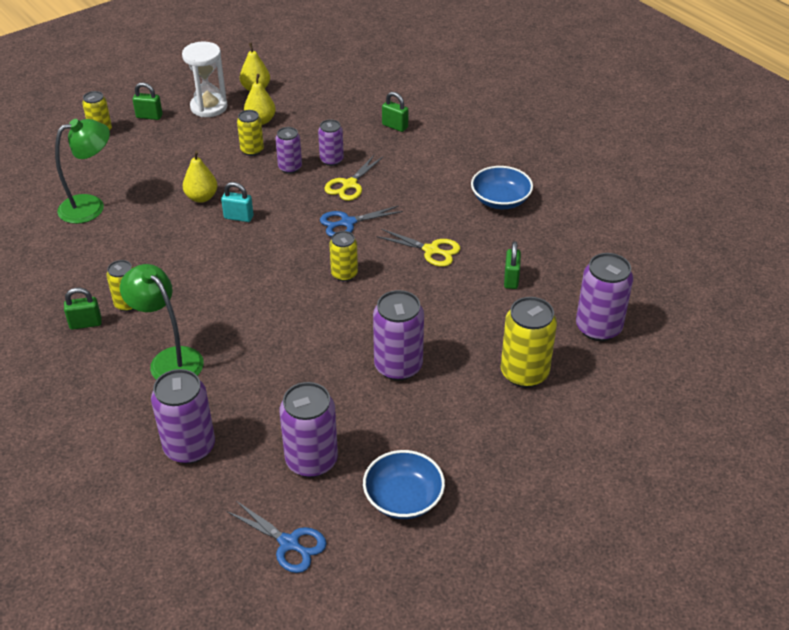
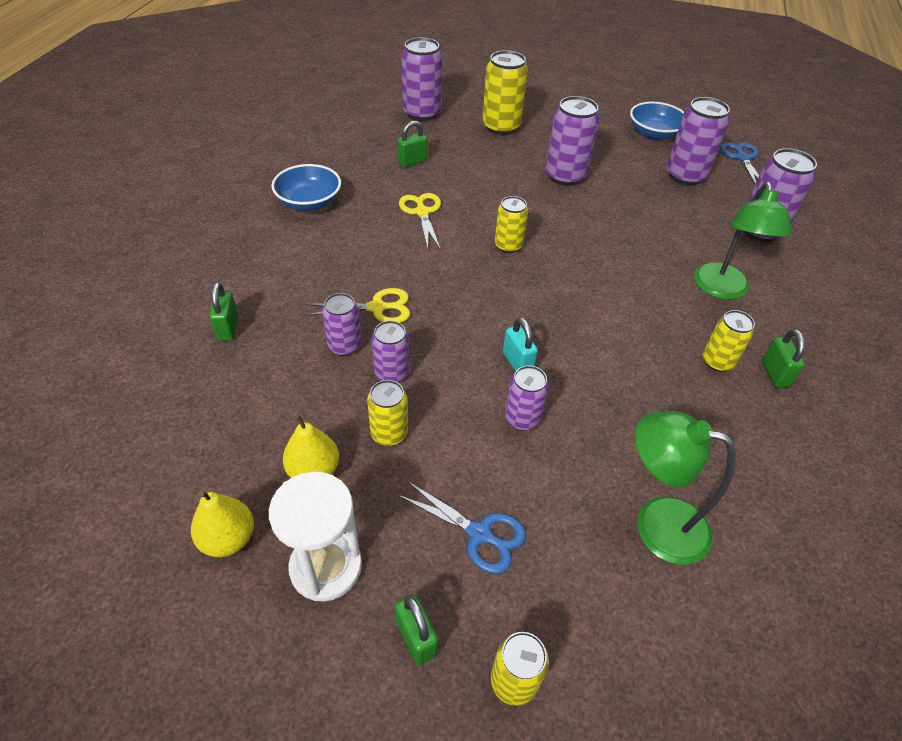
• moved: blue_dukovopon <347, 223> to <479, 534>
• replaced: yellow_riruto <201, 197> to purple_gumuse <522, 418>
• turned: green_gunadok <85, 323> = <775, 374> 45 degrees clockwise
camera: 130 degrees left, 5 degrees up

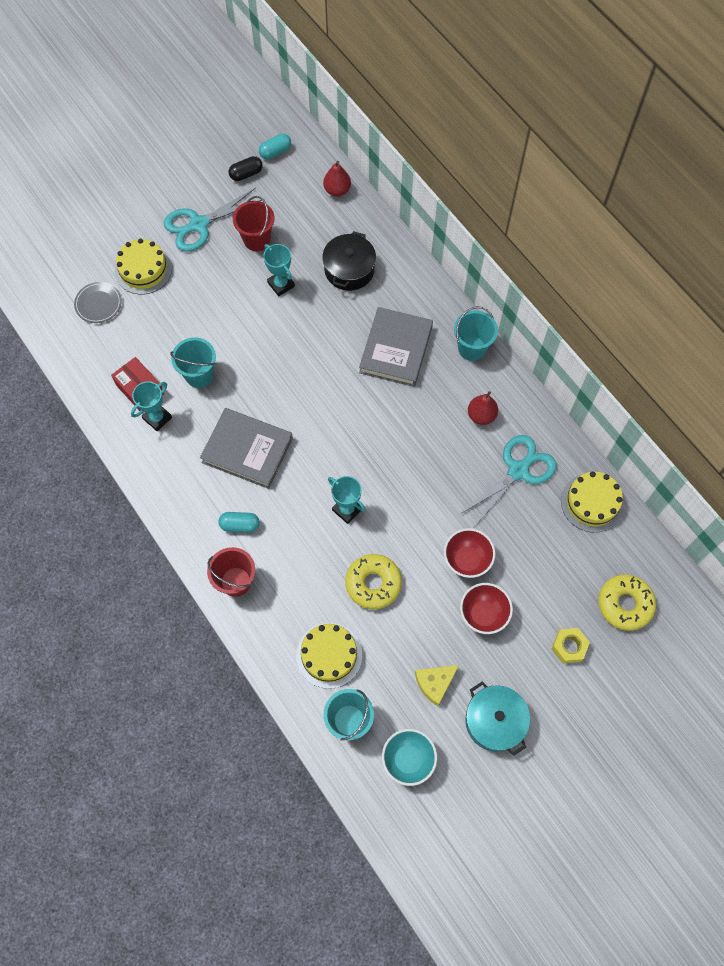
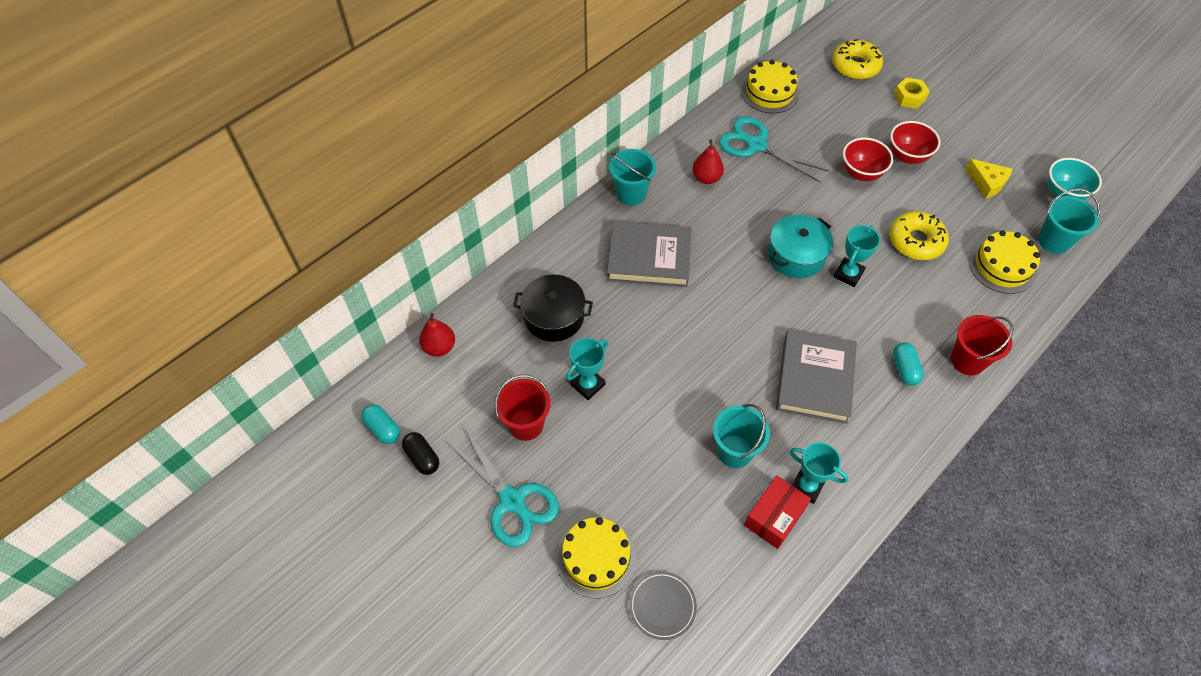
• moved: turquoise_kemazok <494, 721> to <796, 255>
camera: 100 degrees left, 10 degrees down

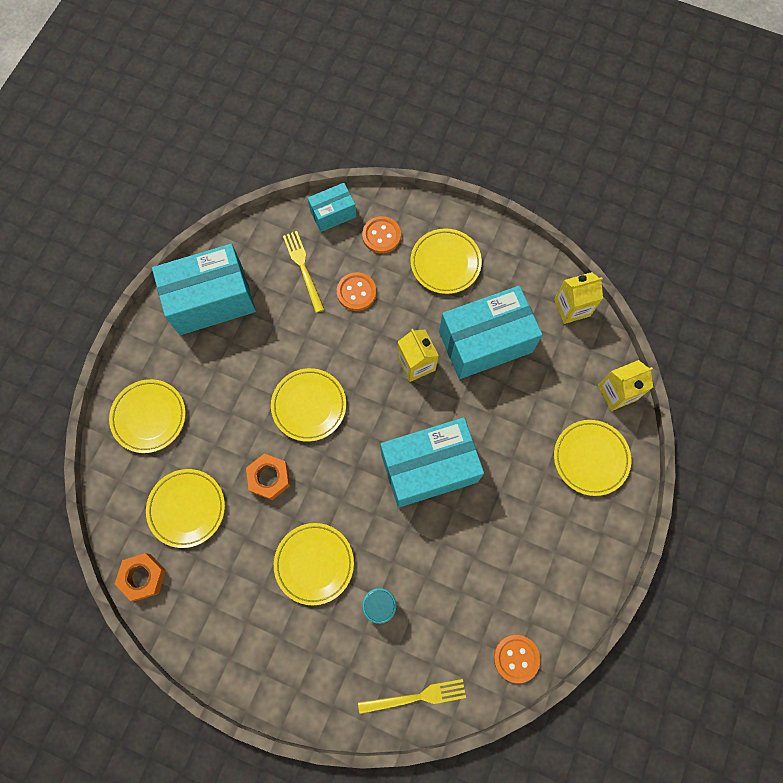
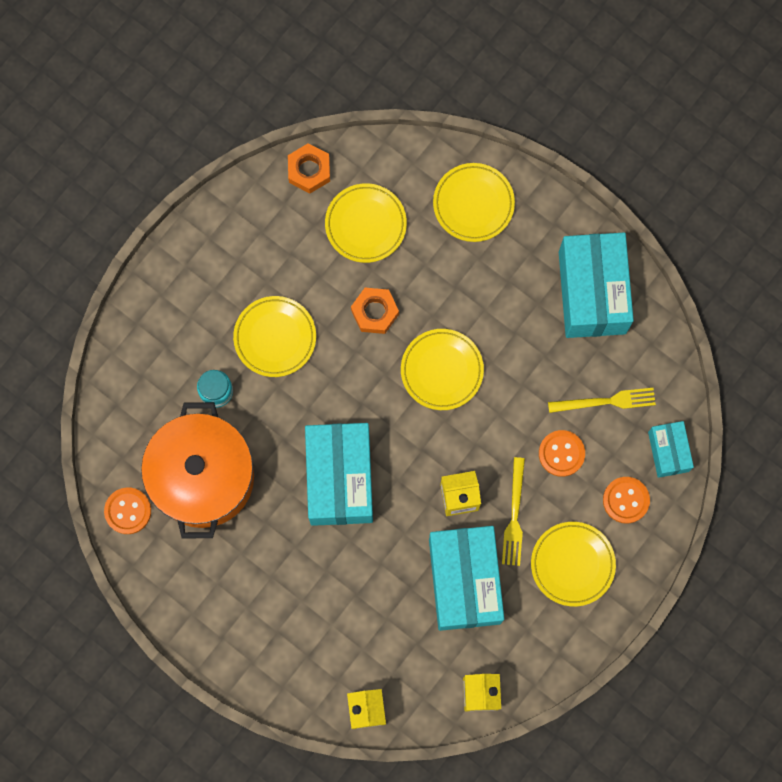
• removed: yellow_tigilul <590, 458>
• added: orange_kemazok <203, 477>
• moved: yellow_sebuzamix <415, 697> to <514, 515>
camera: 105 degrees right, 5 degrees up

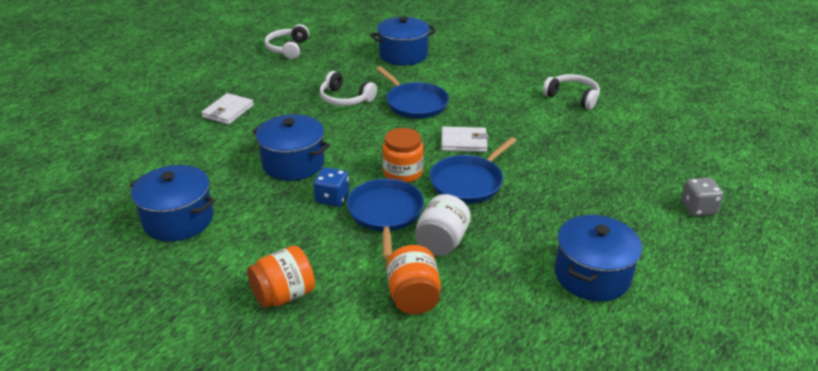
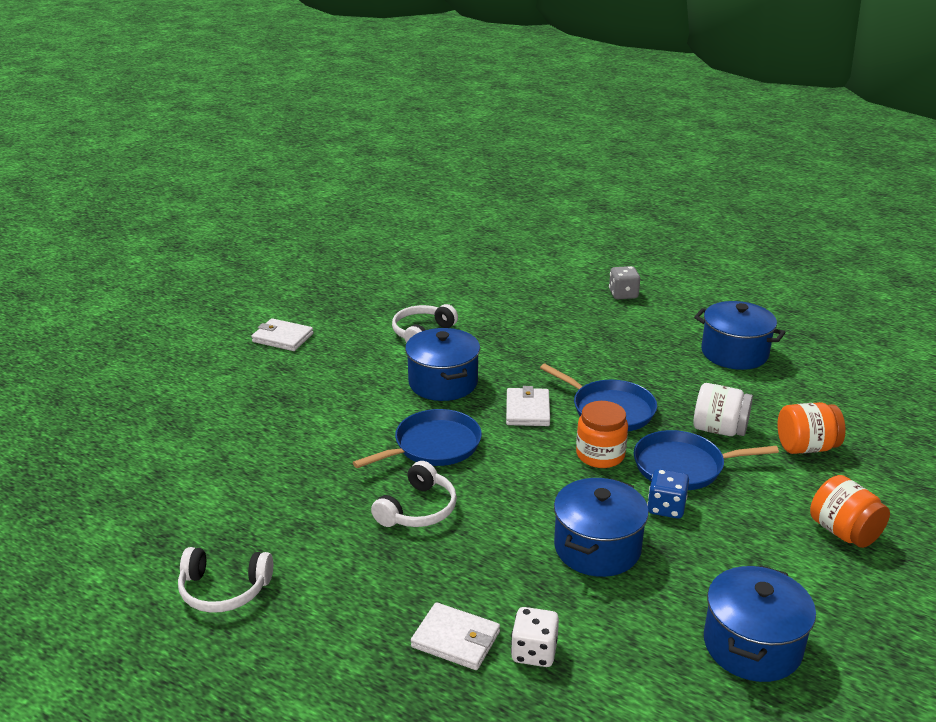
• added: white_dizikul <282, 338>
• added: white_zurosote <534, 652>
• moved: blue_kemazok <403, 55> to <443, 383>
camera: 90 degrees left, 5 degrees down

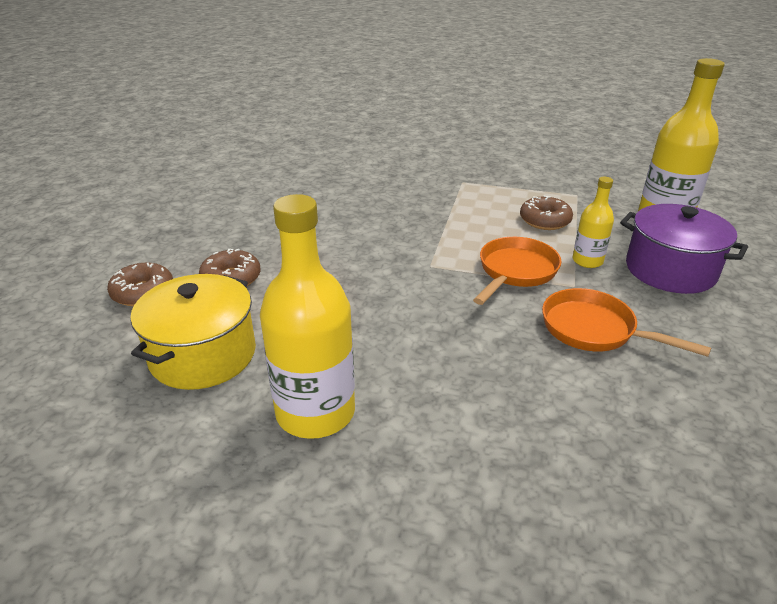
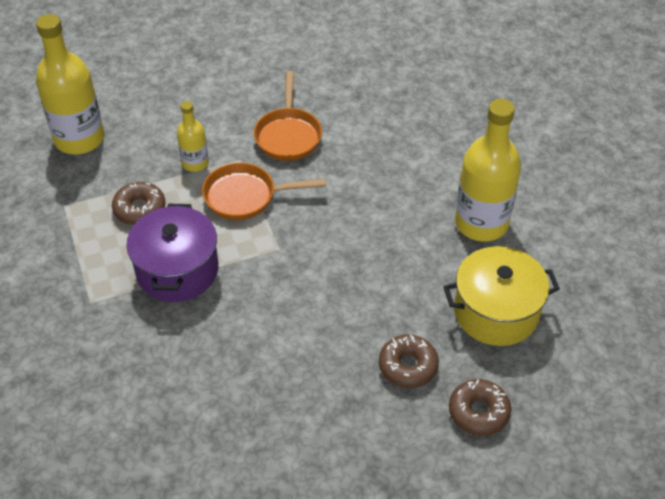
• moved: purple_kemazok <670, 270> to <177, 270>
camera: 125 degrees left, 15 degrees up

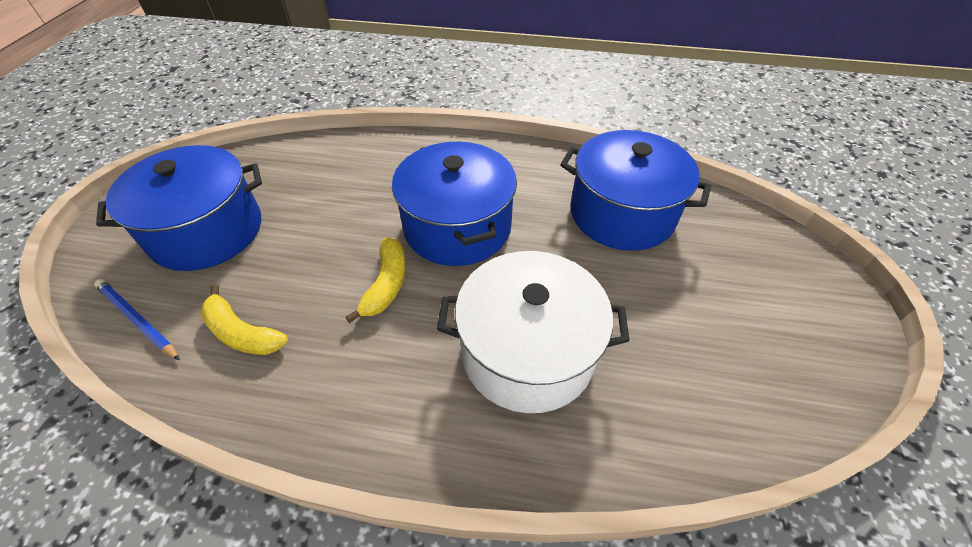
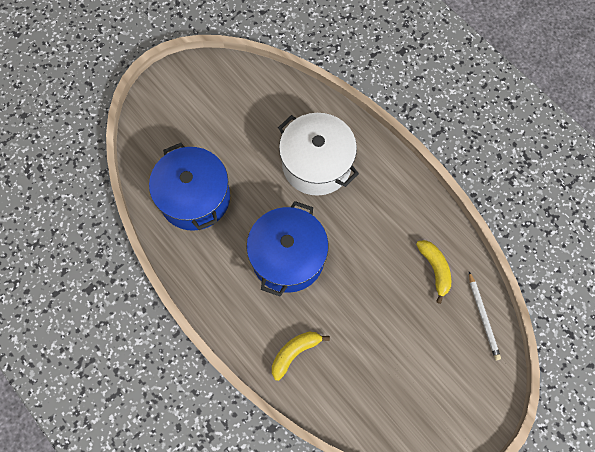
• removed: blue_kemazok <207, 231>
• moved: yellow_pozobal <386, 284> to <295, 352>
• recoloured: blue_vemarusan <137, 320> to white_vemarusan <483, 317>
camera: 140 degrees left, 20 degrees up

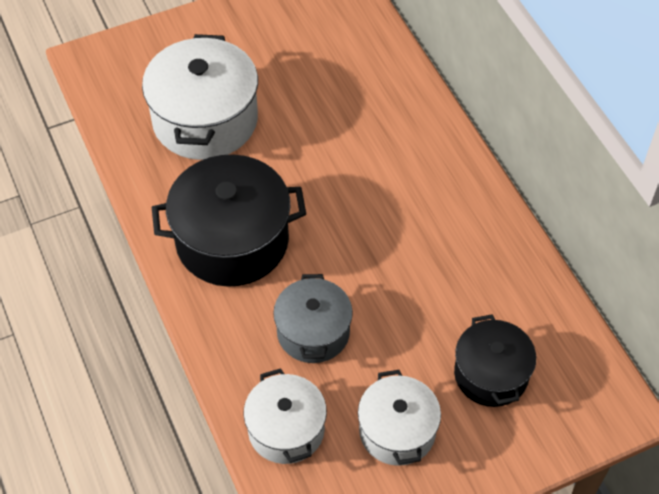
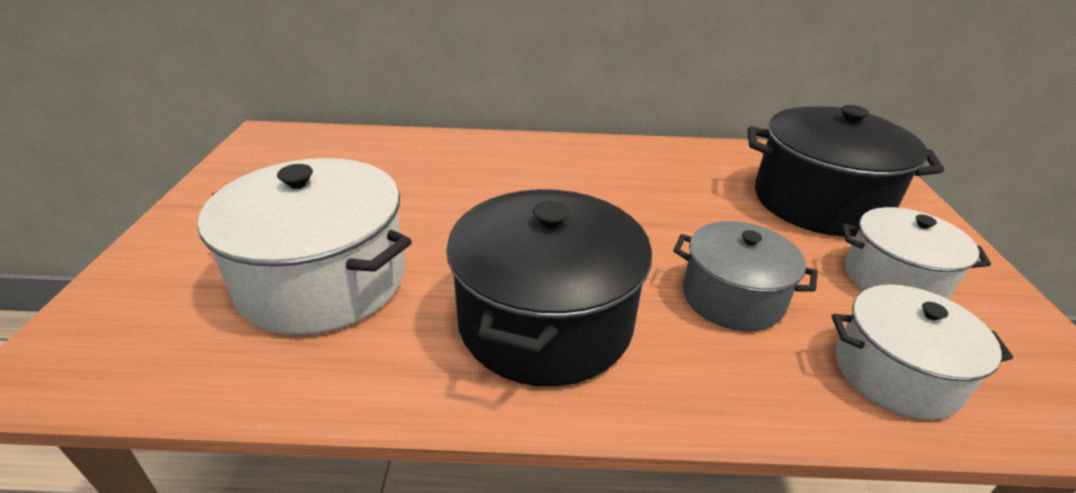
• resized: black_kemazok <491, 374> = <819, 202> x1.63
camera: 65 degrees left, 20 degrees down

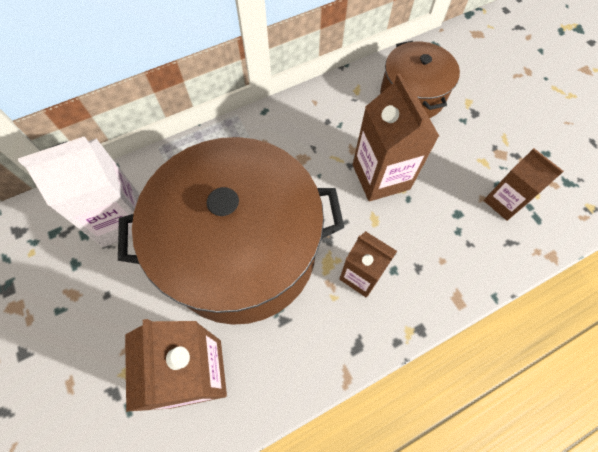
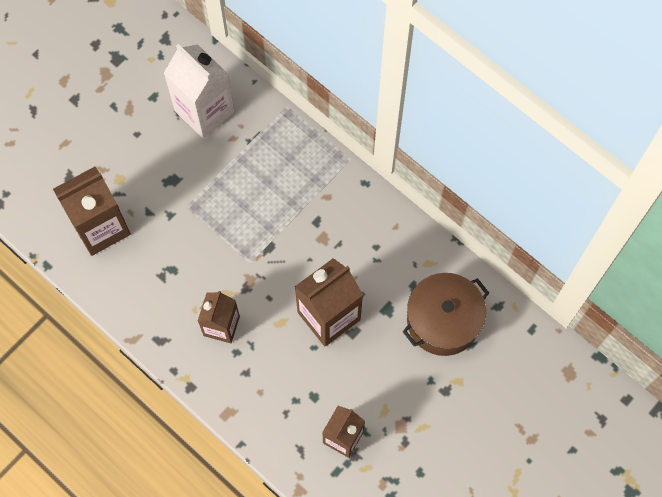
• removed: brown_kemazok <241, 250>
camera: 70 degrees right, 5 degrees up

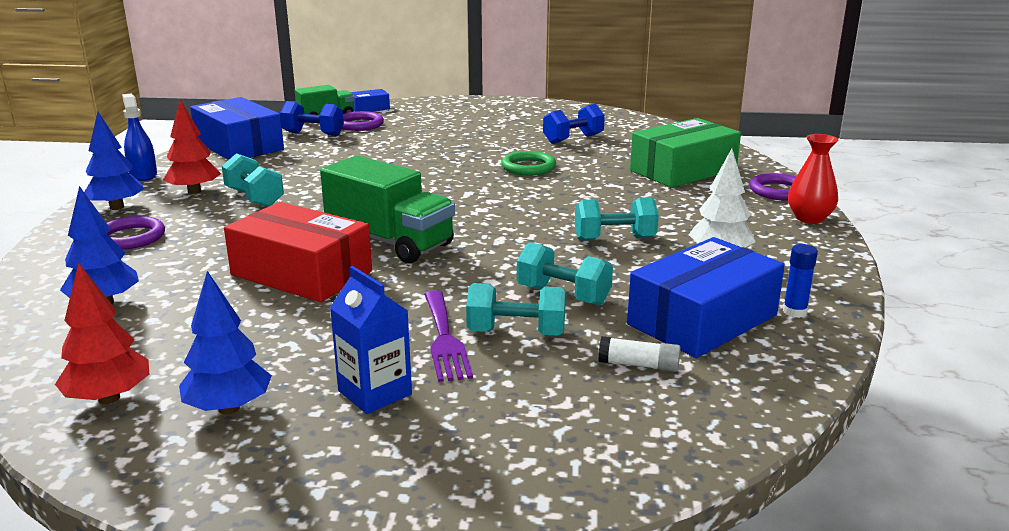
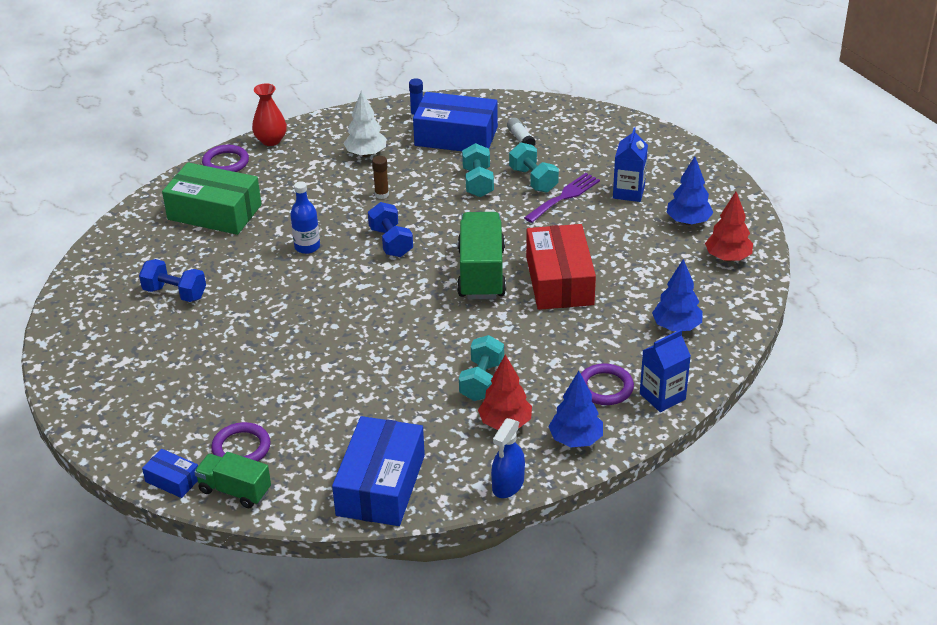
• removed: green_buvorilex <528, 167>
• added: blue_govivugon <307, 247>
• added: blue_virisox <662, 396>
• moved: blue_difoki <313, 134> to <391, 242>
• replaced: turquoise_difoki <614, 239> to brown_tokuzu <381, 194>
camera: 125 degrees left, 15 degrees up

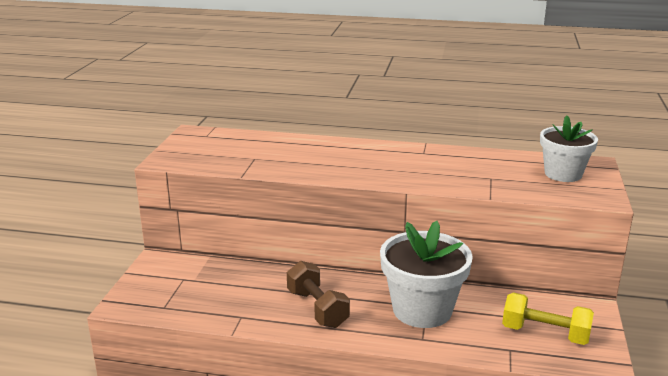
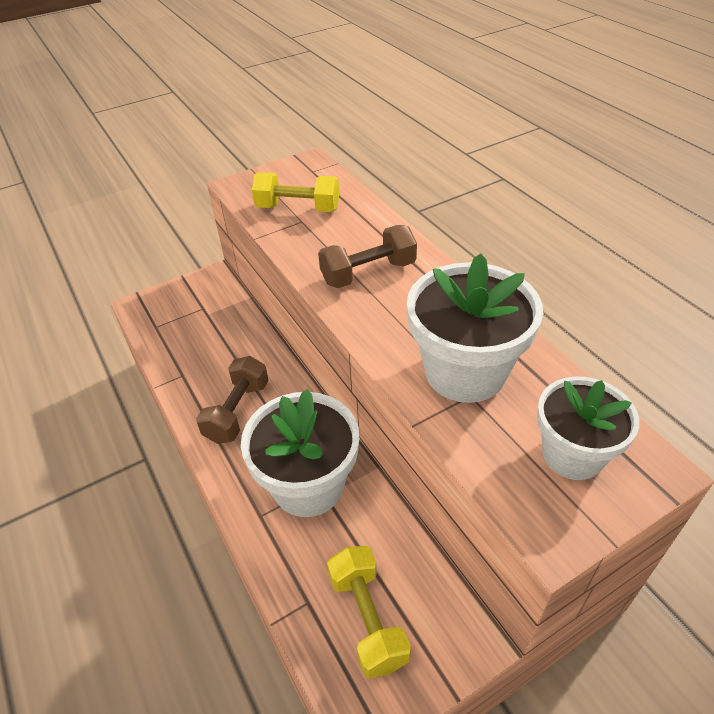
• added: yellow_difoki <298, 208>
• added: brown_difoki <368, 273>
• added: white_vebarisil <465, 372>
camera: 50 degrees right, 20 degrees up

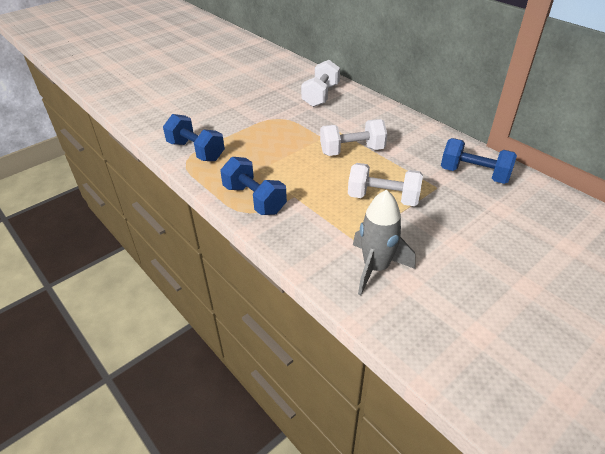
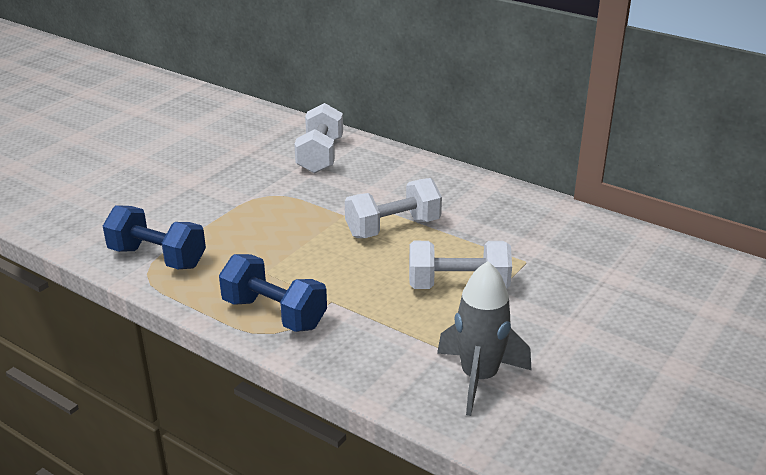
• removed: blue_difoki <474, 174>
camera: 15 degrees left, 10 degrees down

